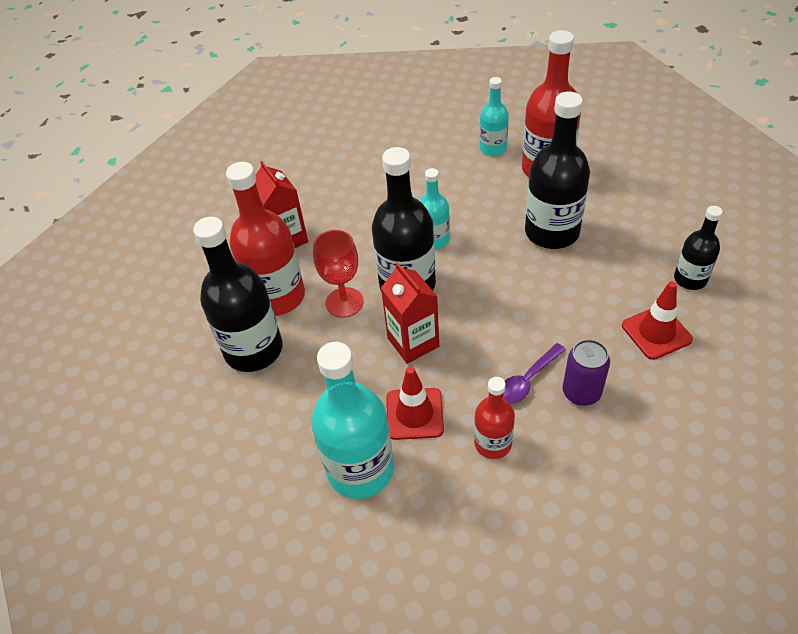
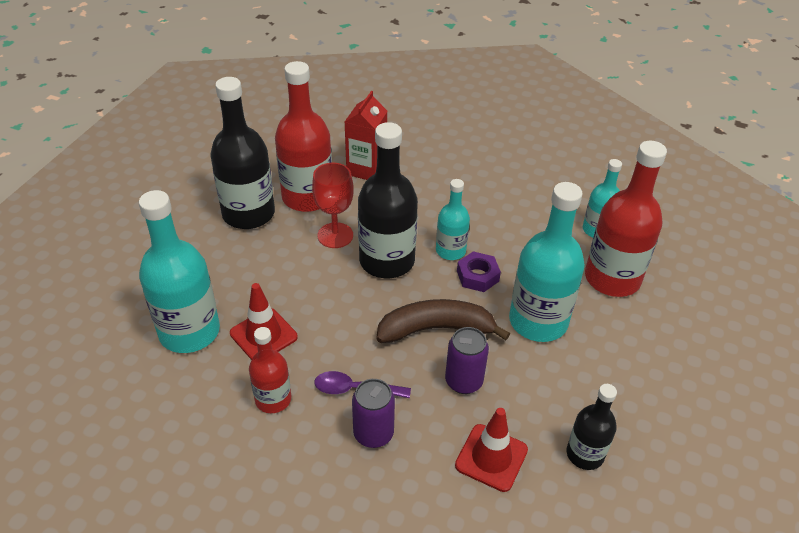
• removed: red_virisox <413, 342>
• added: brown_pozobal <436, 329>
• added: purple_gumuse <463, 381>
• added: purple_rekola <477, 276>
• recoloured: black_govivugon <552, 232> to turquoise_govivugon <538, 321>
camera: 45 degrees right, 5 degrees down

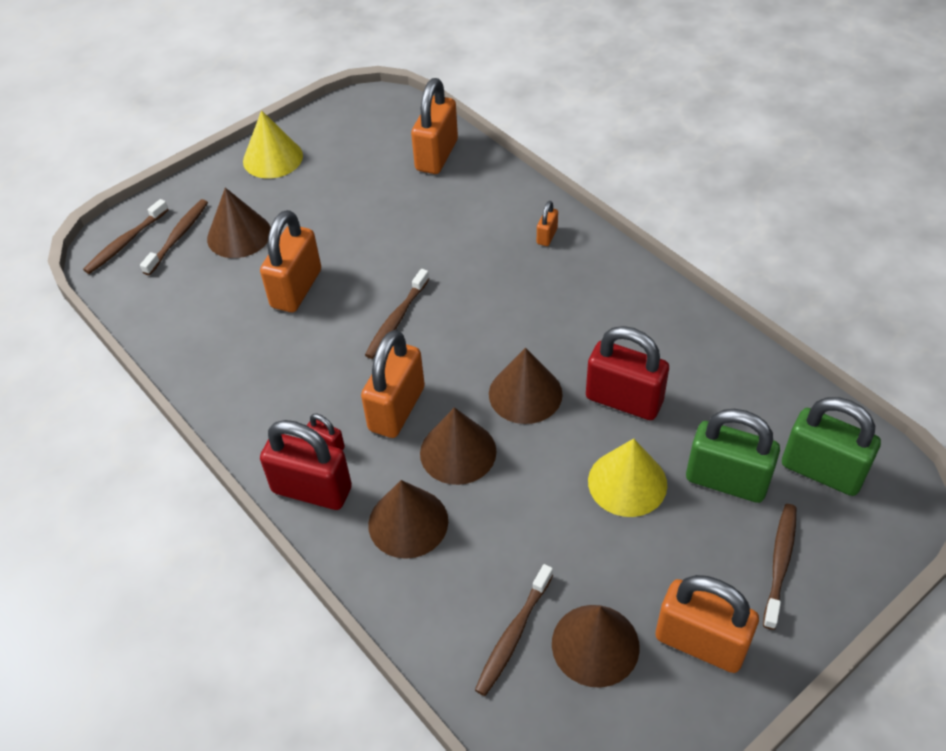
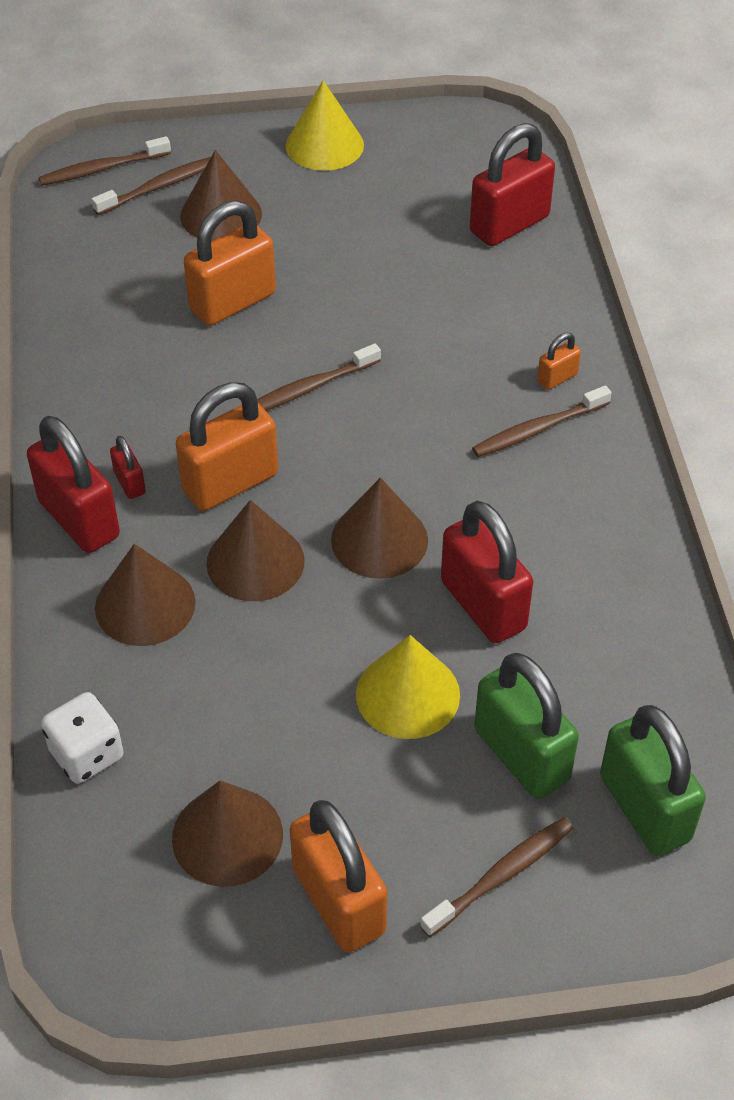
• added: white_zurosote <87, 754>
• moved: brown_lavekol <513, 635> to <538, 429>
• recoloured: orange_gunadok <436, 155> to red_gunadok <509, 224>
camera: 30 degrees right, 0 degrees up

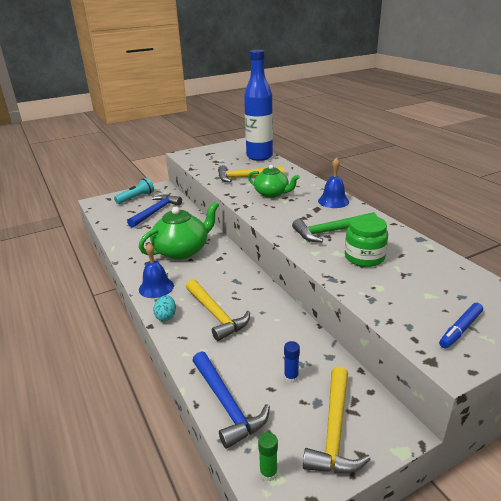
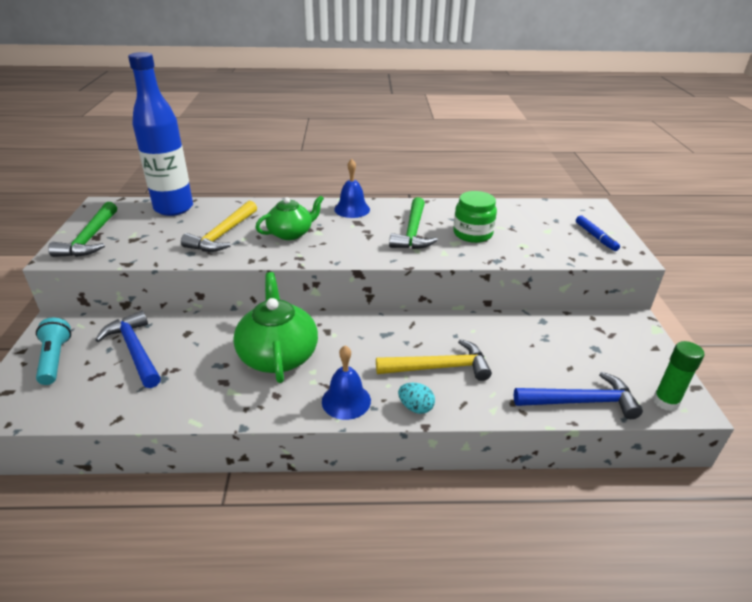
• removed: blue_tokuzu <291, 377>
• removed: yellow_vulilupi <335, 430>
• added: green_vulilupi <90, 238>
• resized: green_tokuzu <268, 473> = <665, 402> x1.55
camera: 65 degrees left, 5 degrees up

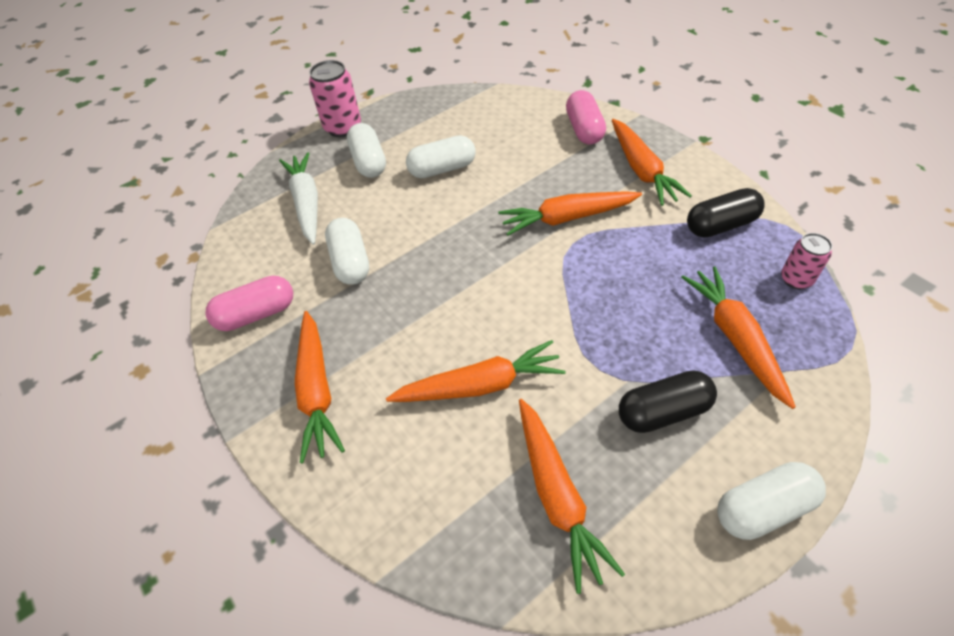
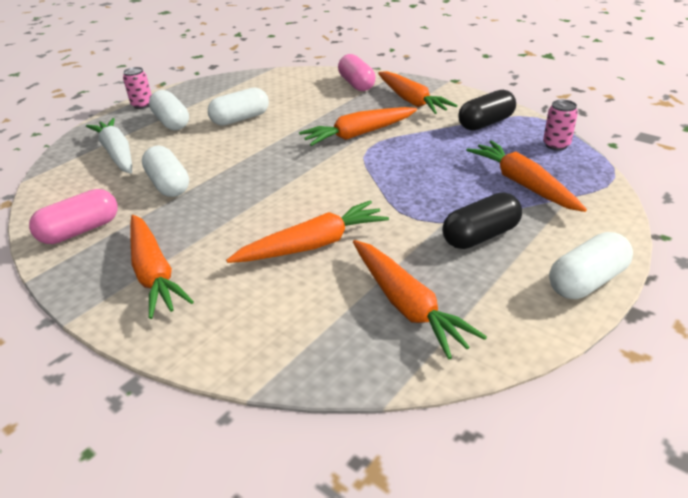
• resized: pink_gumuse <343, 128> = <142, 105> x0.62
camera: 15 degrees left, 15 degrees down

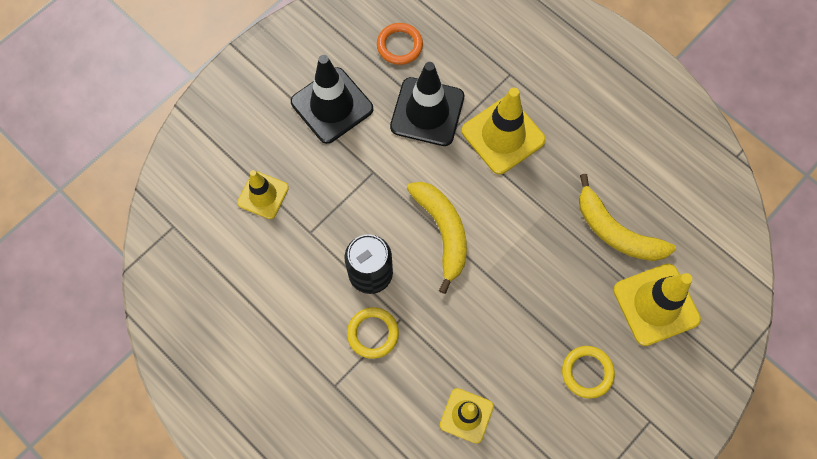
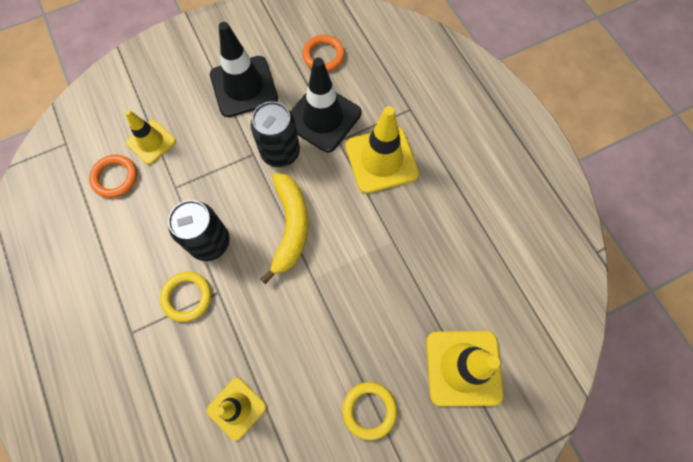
• removed: yellow_pozobal <616, 232>
• added: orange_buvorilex <115, 177>
• added: black_gumuse <280, 152>
camera: 20 degrees right, 0 degrees up

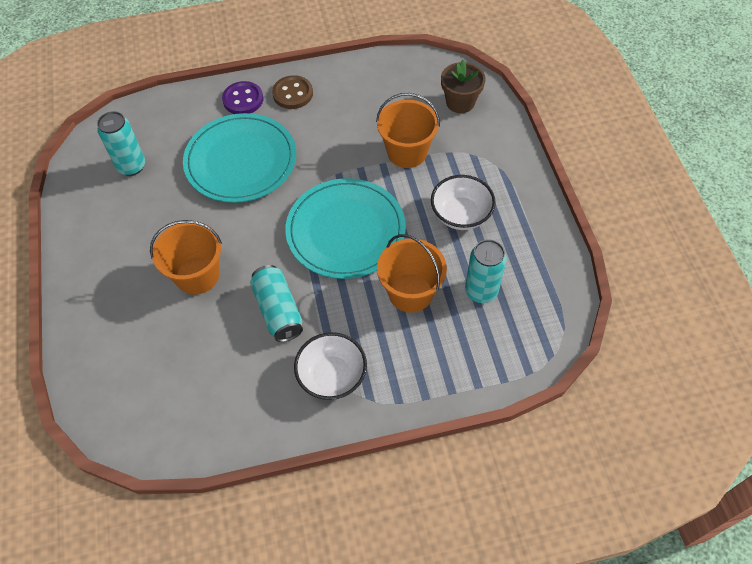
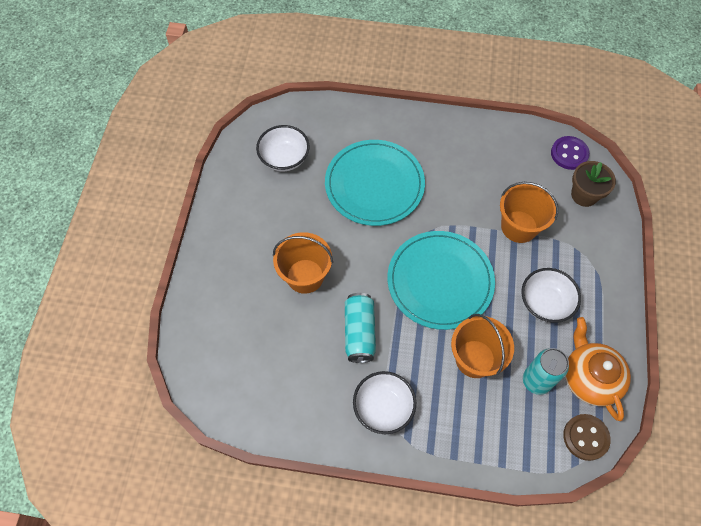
• added: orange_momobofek <590, 377>
• moved: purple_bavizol <243, 99> to <569, 154>
• moved: brown_bavizol <293, 94> to <585, 437>
• replaced: turquoise_gumuse <131, 166> to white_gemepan <284, 158>
camera: 20 degrees right, 5 degrees up

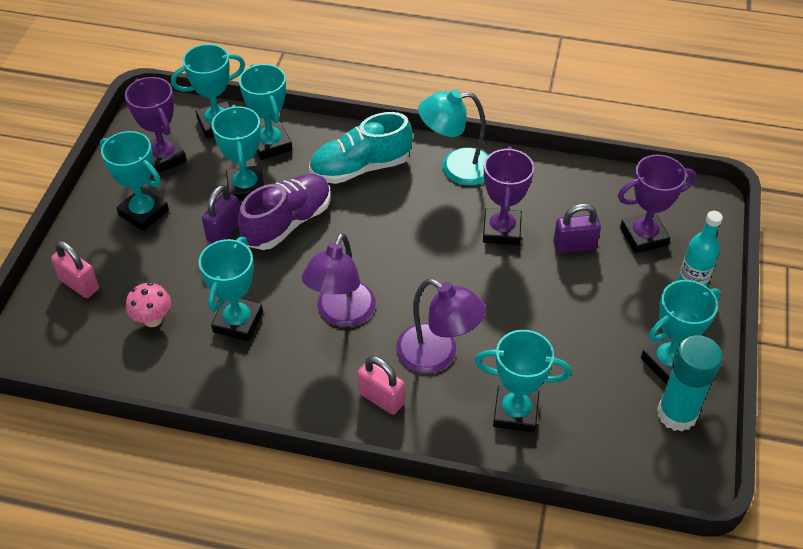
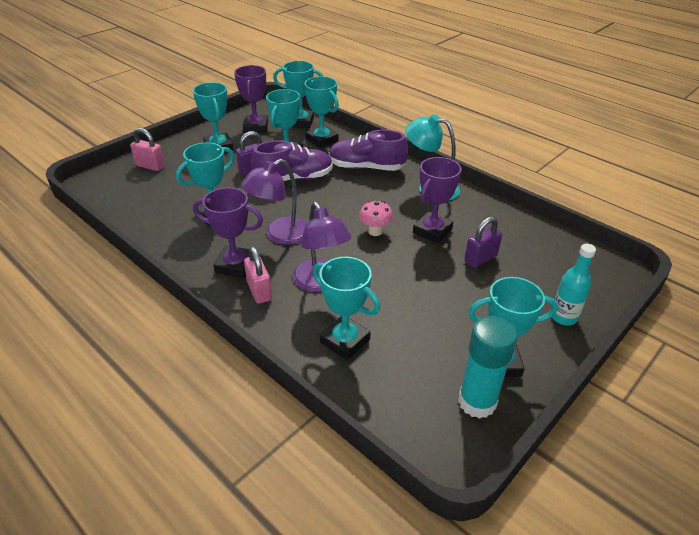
• moved: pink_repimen <153, 319> to <375, 231>
• moved: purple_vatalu <643, 236> to <235, 265>
• recoloured: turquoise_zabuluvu <360, 168> to purple_zabuluvu <366, 167>
• turned: pink_gunadok <79, 284> = <150, 166> 45 degrees counterclockwise
• turned: turquoise_vatalu <271, 144> = <322, 140> 45 degrees counterclockwise
• turned: purple_gunadok <574, 246> = <480, 259> 60 degrees counterclockwise
camera: 30 degrees right, 10 degrees down

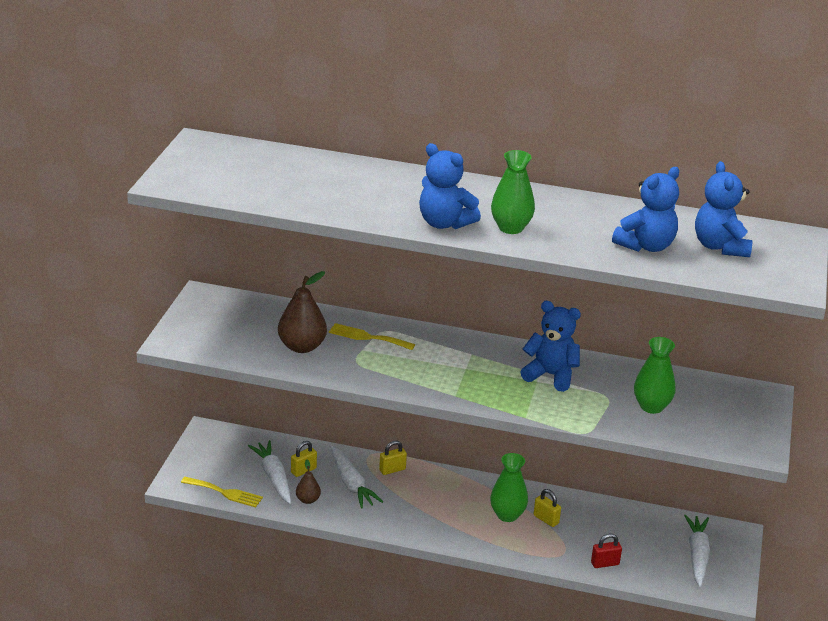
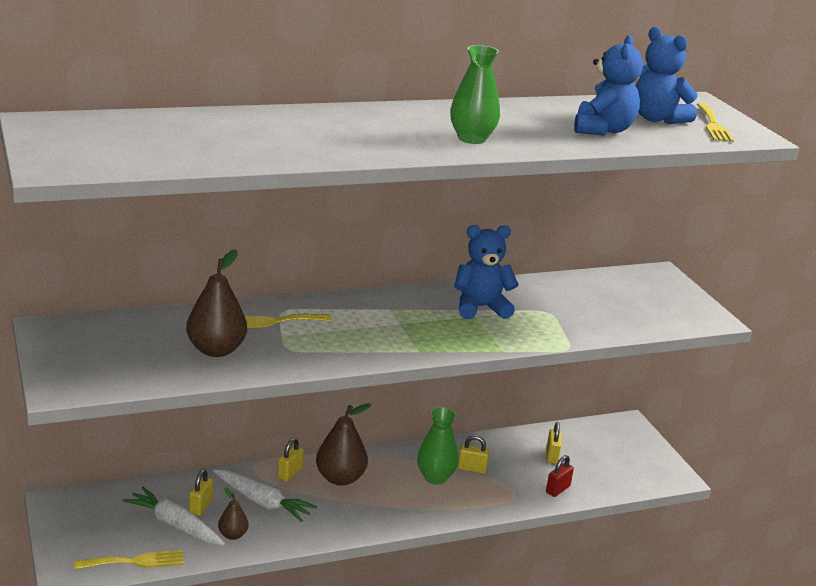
• removed: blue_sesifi <444, 223>
• removed: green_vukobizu <651, 406>
• removed: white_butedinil <697, 555>
• added: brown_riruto <340, 478>
• added: yellow_gunadok <552, 456>
• added: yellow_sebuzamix <713, 125>
camera: 35 degrees left, 5 degrees down

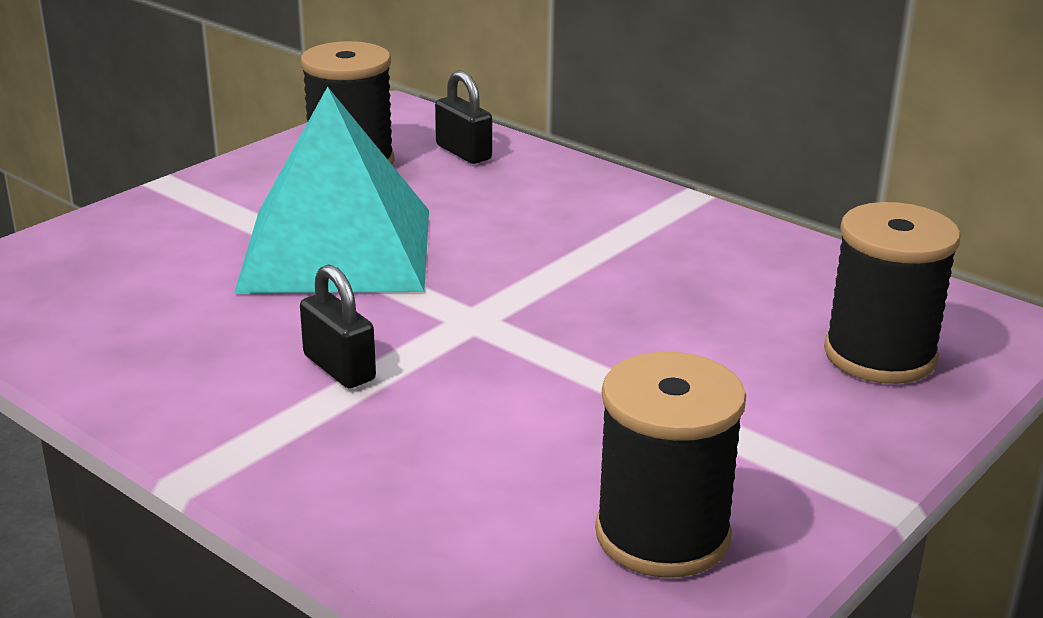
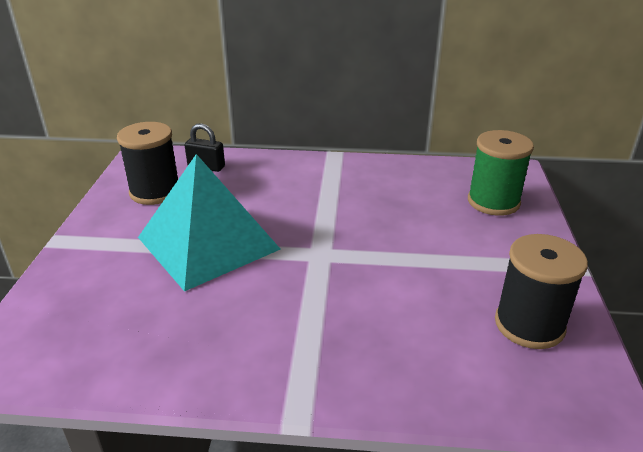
• removed: black_gunadok <339, 368>
• recoloured: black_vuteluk <879, 355> to green_vuteluk <493, 202>
camera: 35 degrees left, 5 degrees up

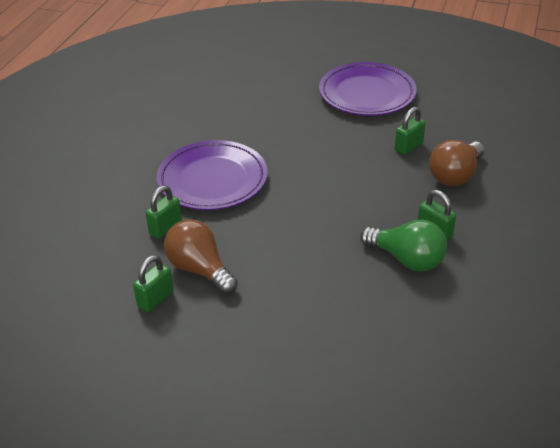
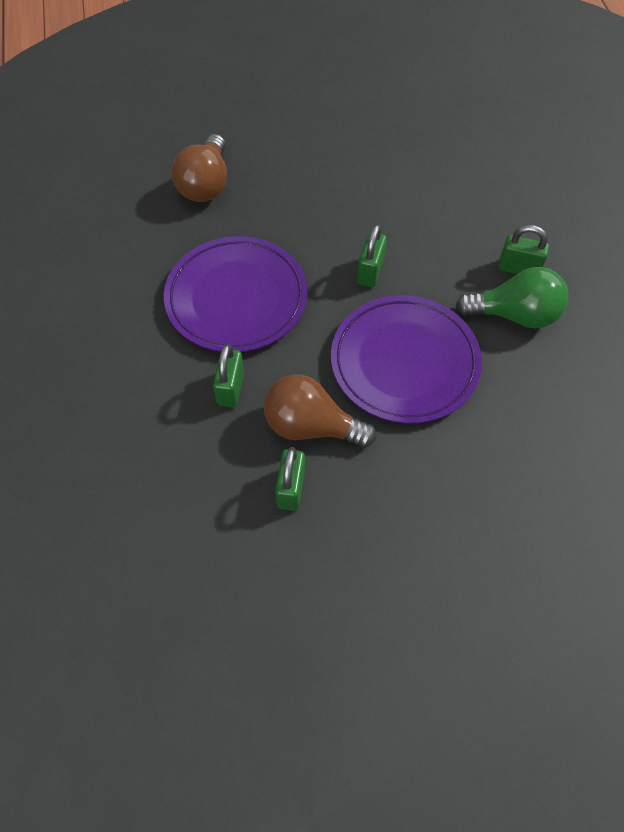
• moved: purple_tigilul <367, 94> to <404, 362>
• moved: green_gunadok <408, 147> to <370, 271>
• moved: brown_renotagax <455, 175> to <205, 184>
camera: 30 degrees left, 20 degrees up

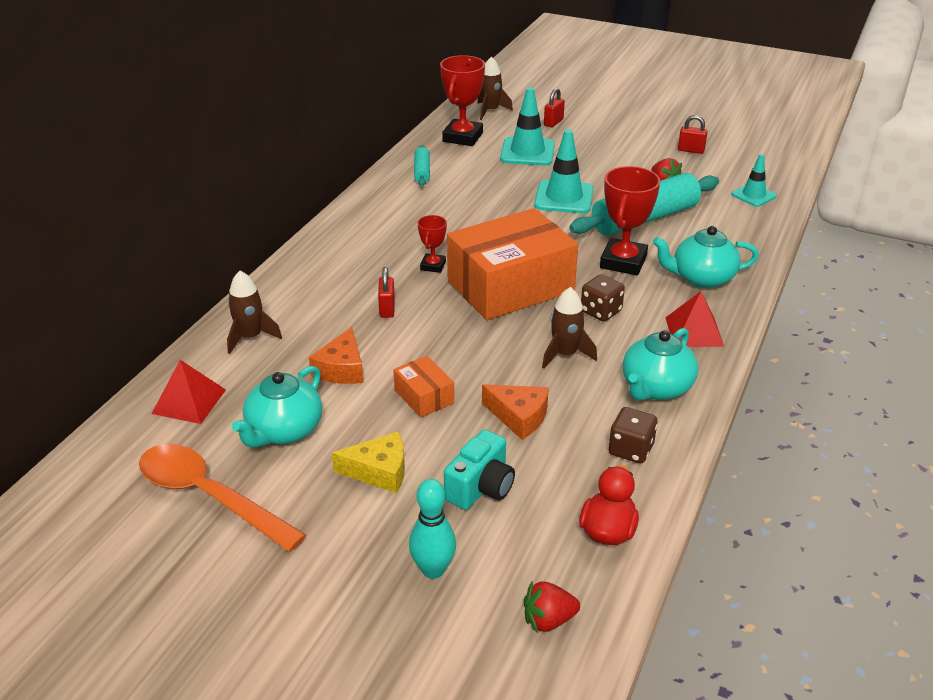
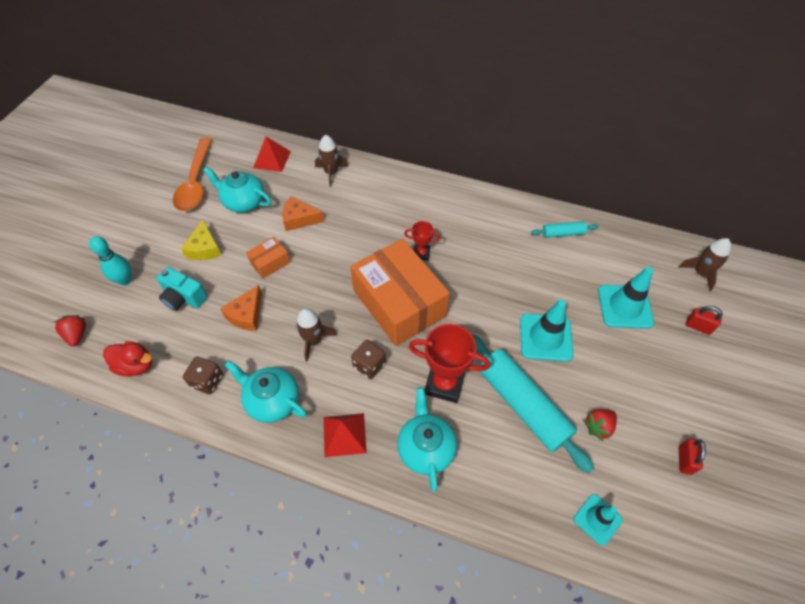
• removed: red_gunadok <387, 309>
• removed: red_vatalu <462, 137>
• turned: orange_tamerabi <210, 496> = <195, 182> 150 degrees clockwise
camera: 85 degrees right, 20 degrees up

